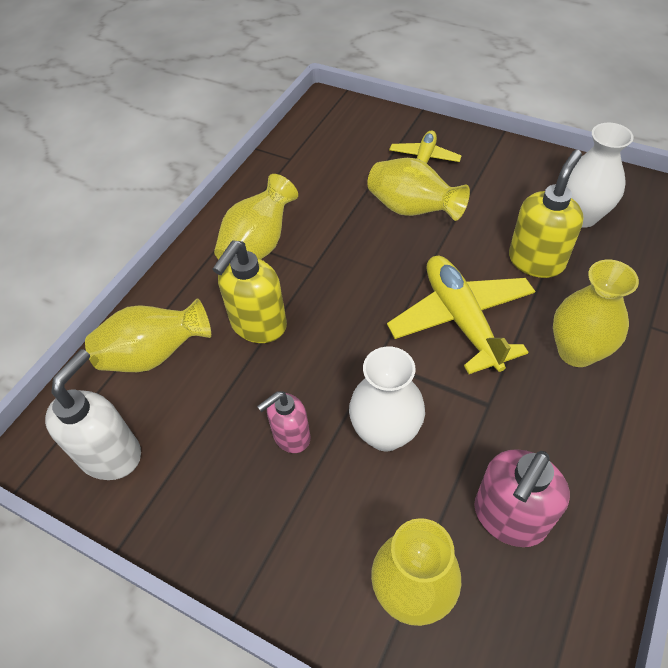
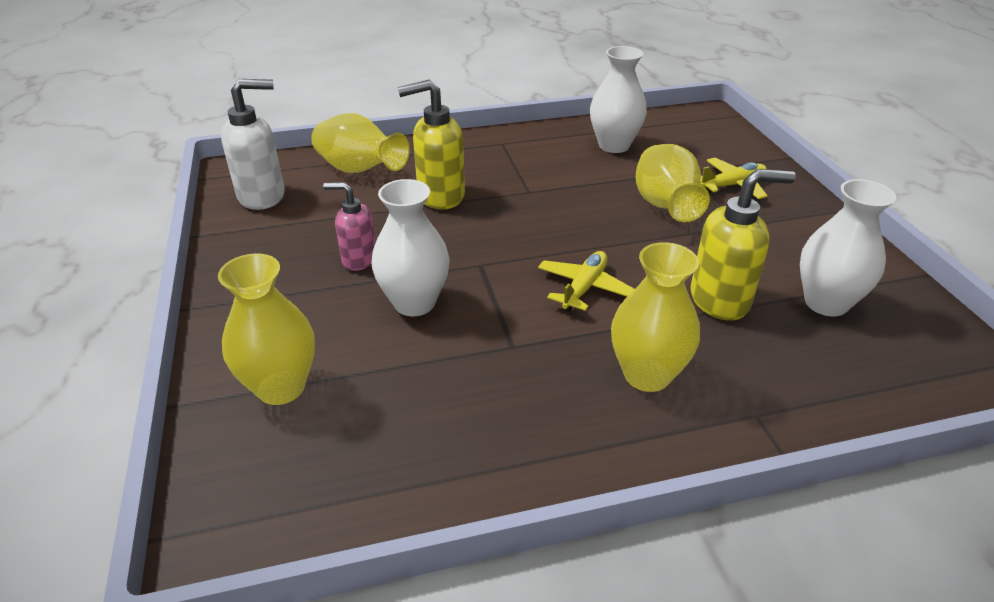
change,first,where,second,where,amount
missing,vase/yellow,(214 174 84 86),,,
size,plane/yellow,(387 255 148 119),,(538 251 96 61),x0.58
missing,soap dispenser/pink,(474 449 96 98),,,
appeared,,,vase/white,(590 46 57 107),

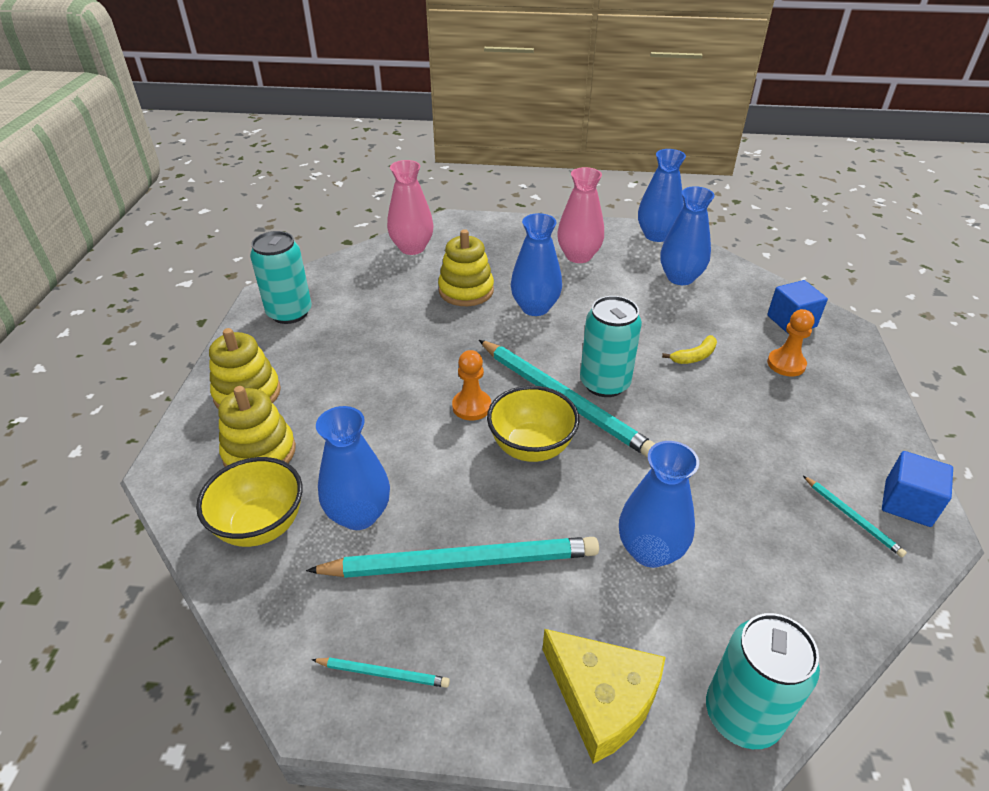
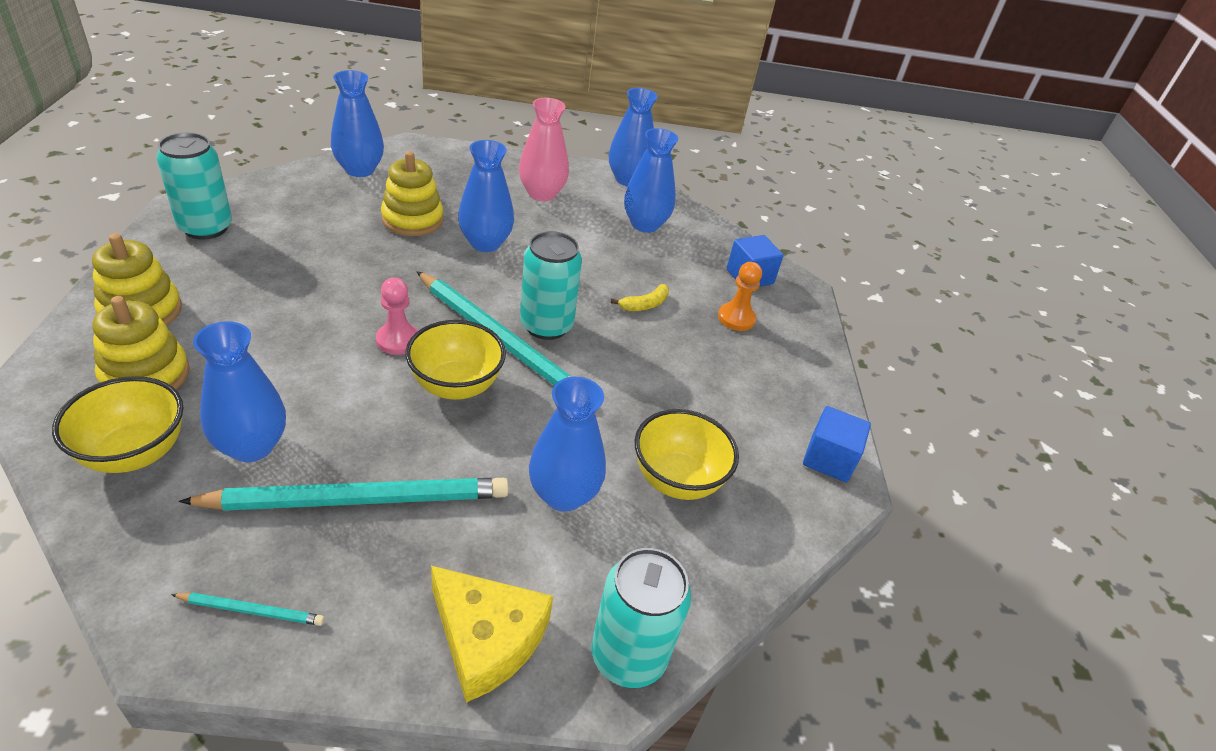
change,first,where,second,where,amount
colour,vase/pink,(387 160 47 95),vase/blue,(331 70 53 107),
colour,pawn/orange,(452 350 39 71),pawn/pink,(376 277 42 78),
missing,pencil/turquoise,(803 476 104 81),,,
appeared,,,bowl/yellow,(635 409 104 91),

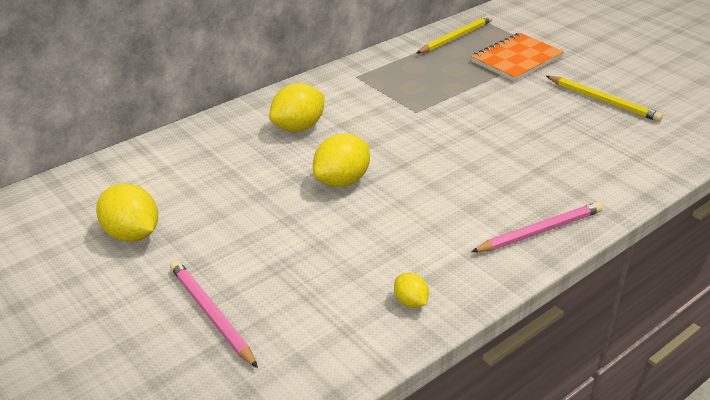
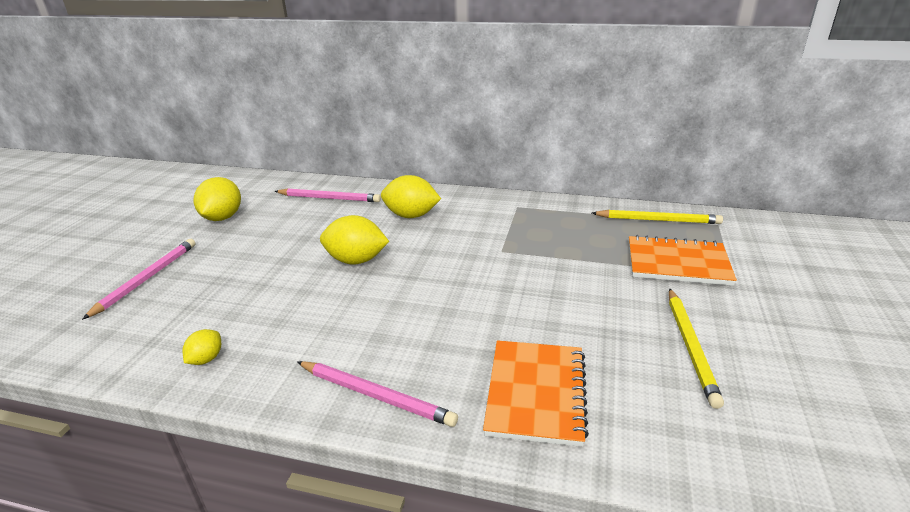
change,first,where,second,where,amount
appeared,,,pencil/pink,(275 188 106 14),
appeared,,,notebook/orange,(483 340 106 107),

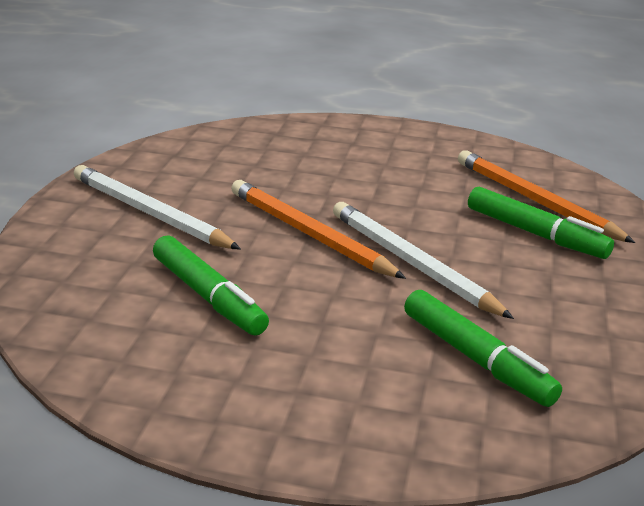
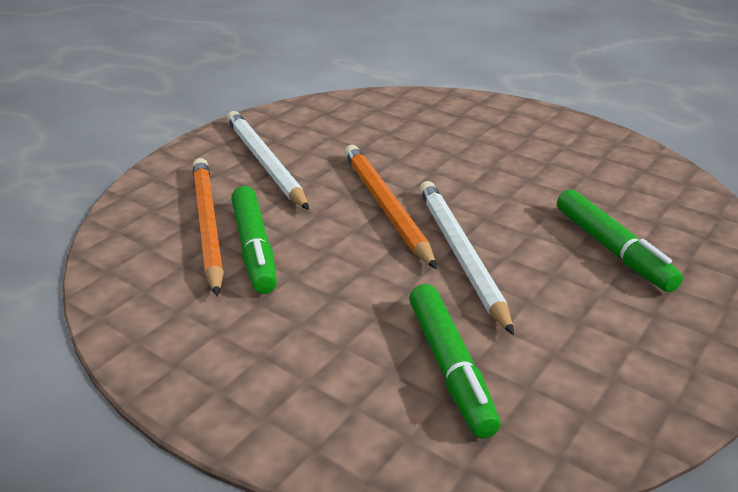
change,first,where,second,where,amount
relocated,pencil/orange,(458 150 177 93),,(193 158 31 138),

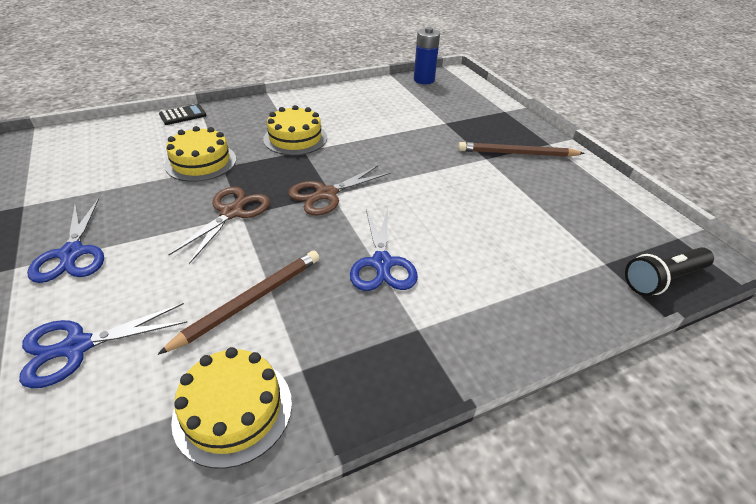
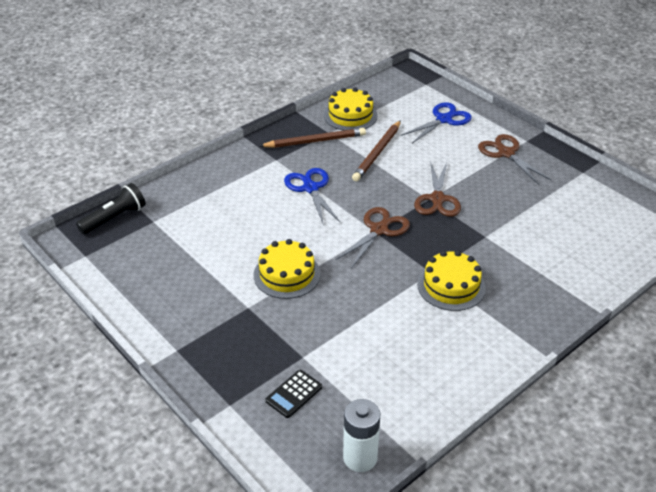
change,first,where,second,where,amount
colour,battery/blue,(414 27 26 57),battery/white,(343 399 37 73),
relocated,calculator/black,(159 104 48 21),,(265 370 57 48),
relocated,cake/yellow,(164 126 72 56),,(253 239 68 60),
relocated,pencil/brown,(458 142 127 15),,(260 128 106 20),
colour,scissors/blue,(27 198 77 85),scissors/brown,(478 134 73 51),

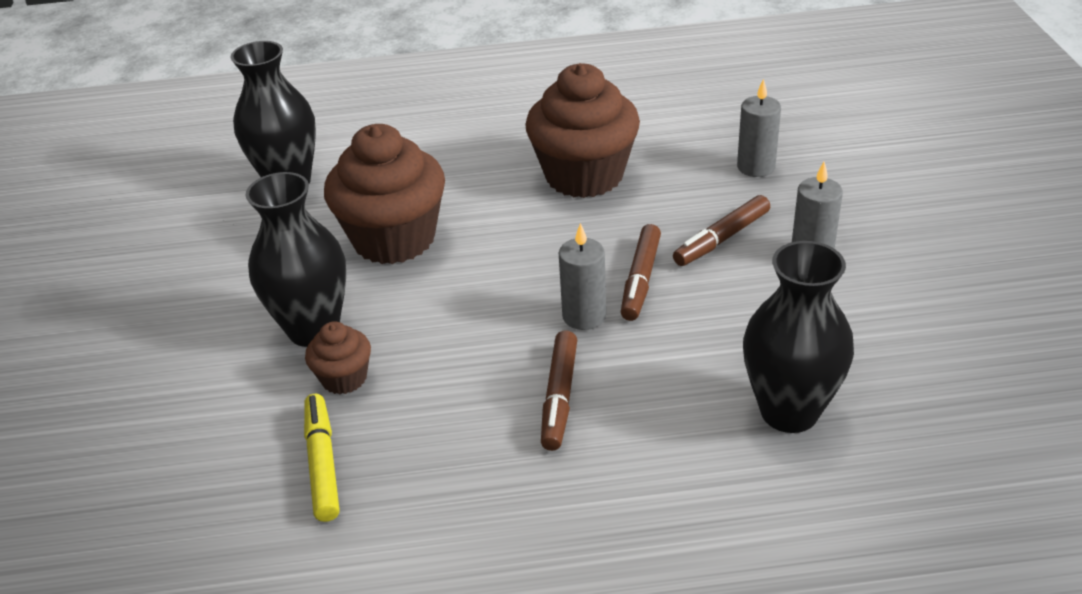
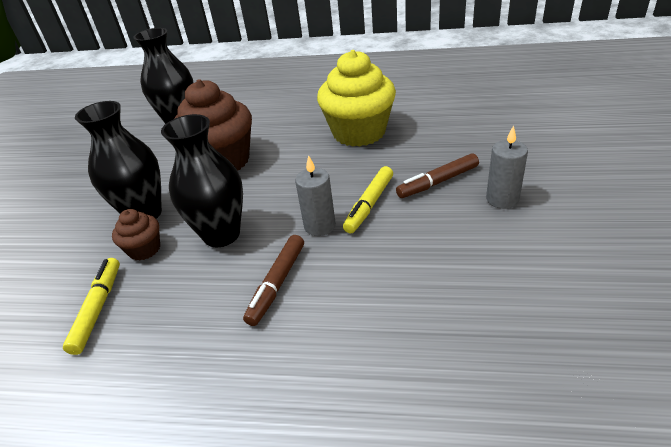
change,first,where,second,where,amount
colour,cupcake/brown,(525 63 115 135),cupcake/yellow,(317 50 79 96),
missing,candle/grey,(737 79 44 98),,,
colour,marker/brown,(621 224 40 97),marker/yellow,(343 166 50 67),
relocated,vase/black,(743 241 111 192),,(161 114 82 133),

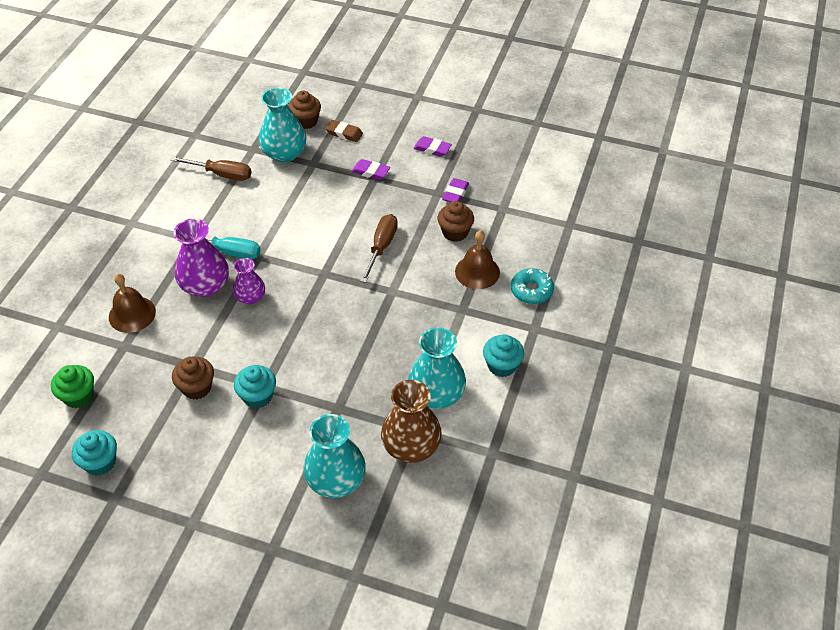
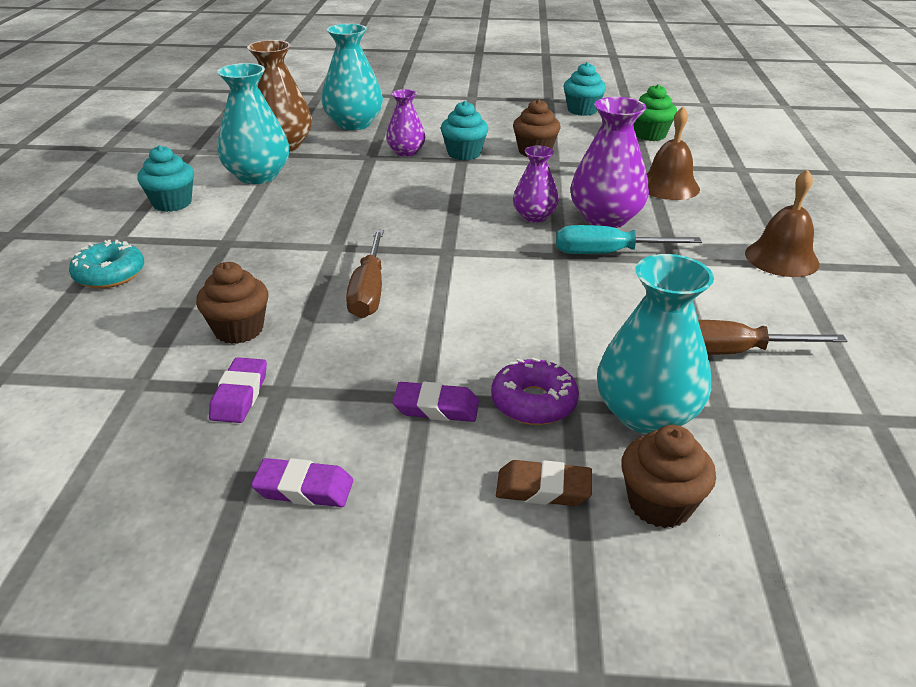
change,first,where,second,where,amount
relocated,bell/brown,(455 231 45 58),,(745 169 75 108),
appeared,,,vase/purple,(386 89 39 68),
appeared,,,donut/purple,(491 358 88 67),

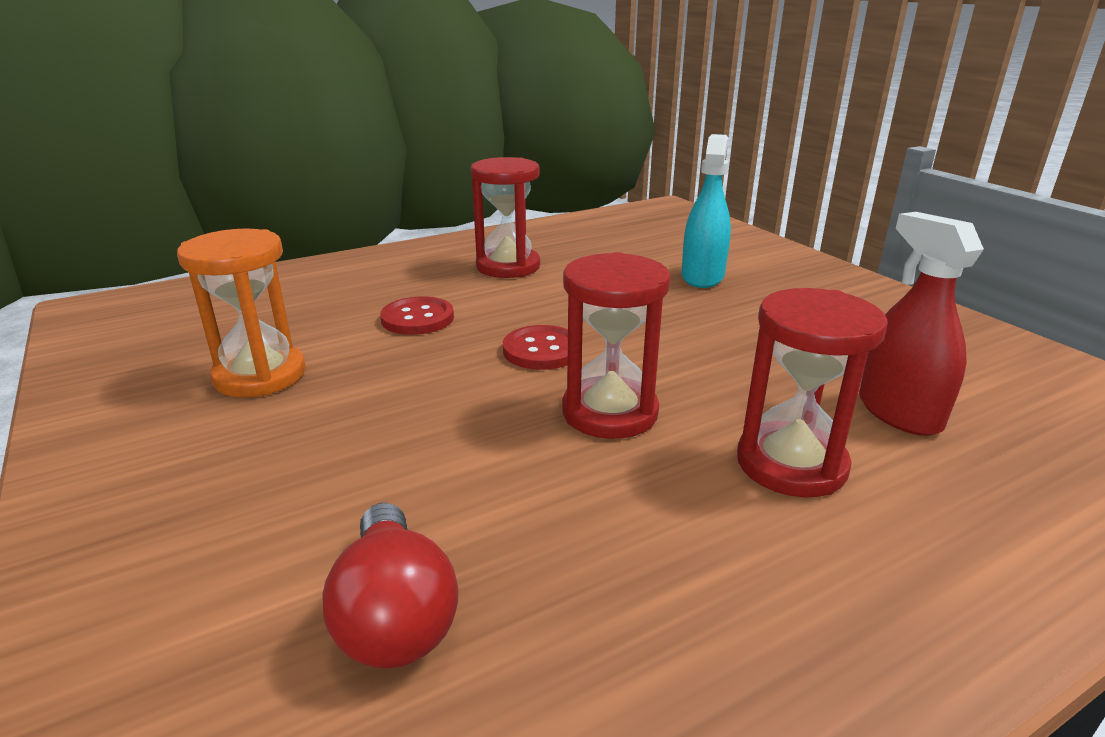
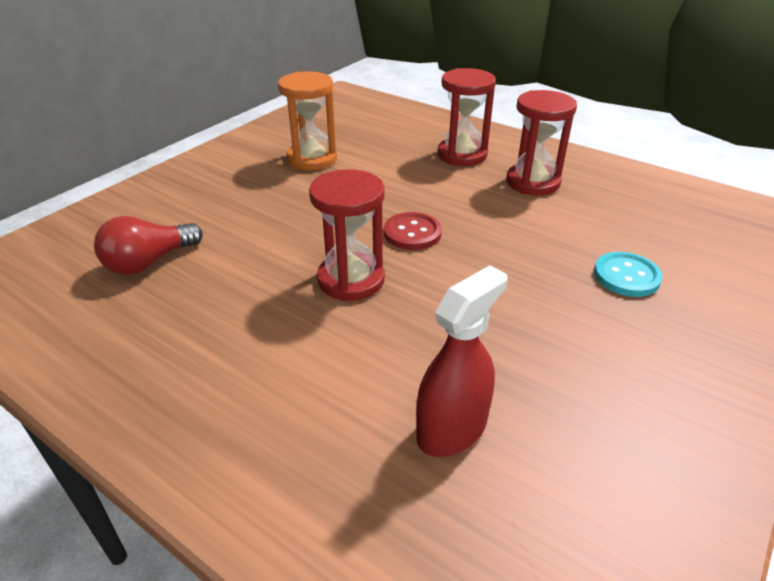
change,first,where,second,where,amount
exchanged,spray bottle/turquoise,(681 134 50 154),button/turquoise,(594 252 69 45),
relocated,hourglass/red,(737 288 151 209),,(438 68 58 98),
missing,button/red,(380 296 74 39),,,

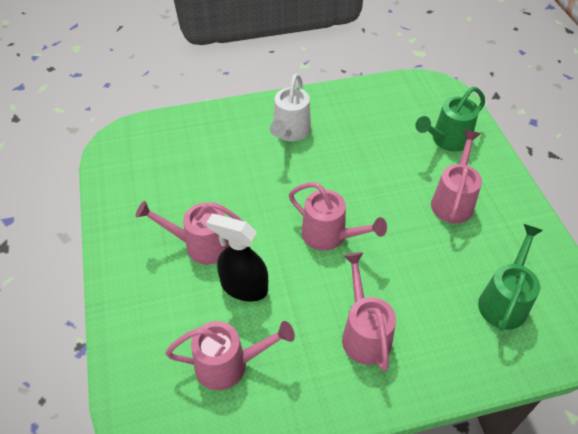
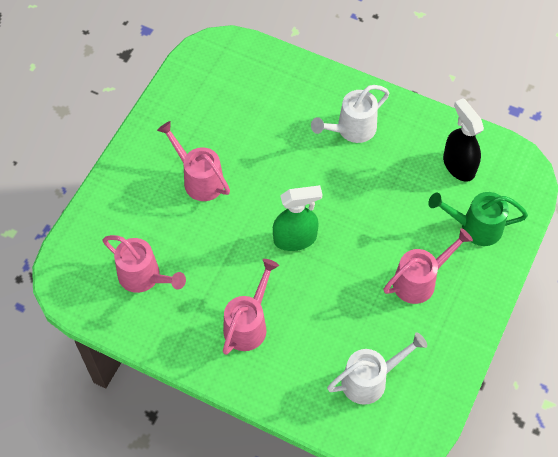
change,first,where,second,where,amount
exchanged,watering can/pink,(289 182 98 69),spray bottle/green,(273 185 49 66),
relocated,spray bottle/black,(207 214 61 87),,(443 98 41 84),
colour,watering can/green,(478 224 65 107),watering can/white,(327 332 100 73),

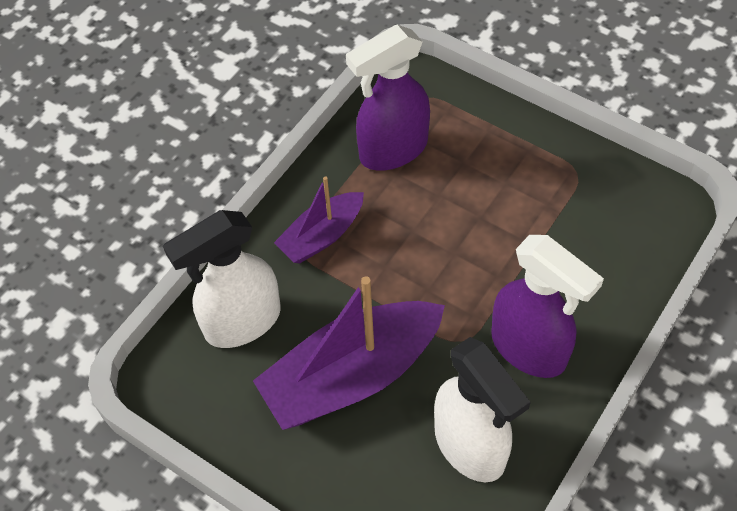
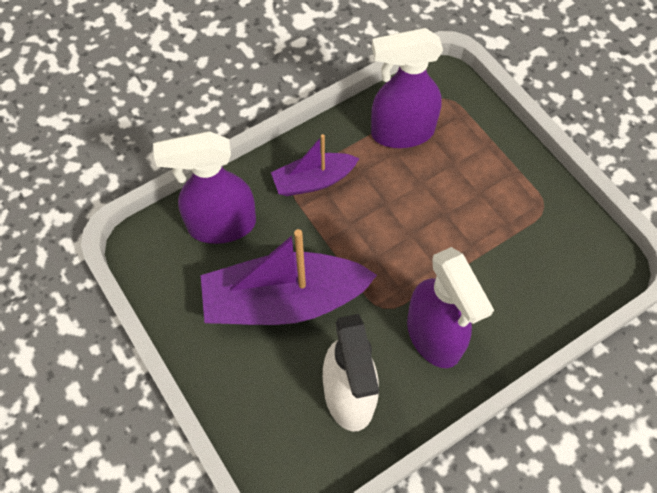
change,first,where,second,where,amount
colour,spray bottle/white,(163 210 118 138),spray bottle/purple,(153 131 103 113),

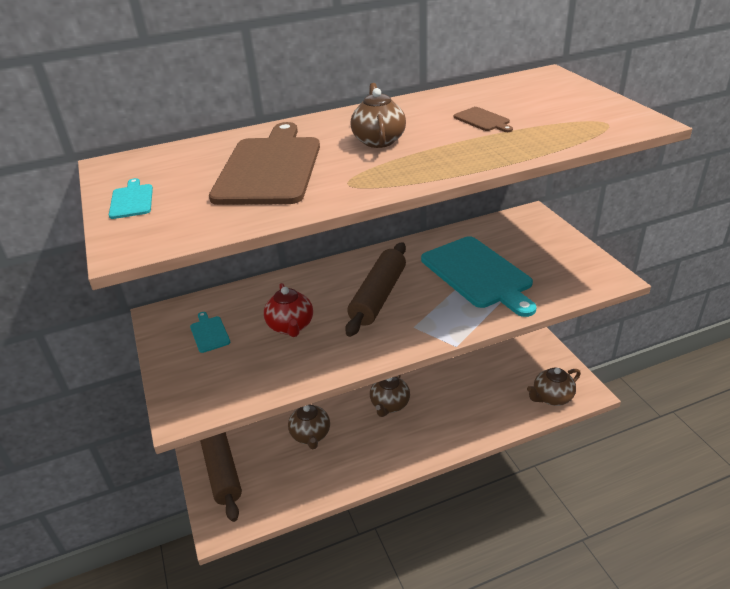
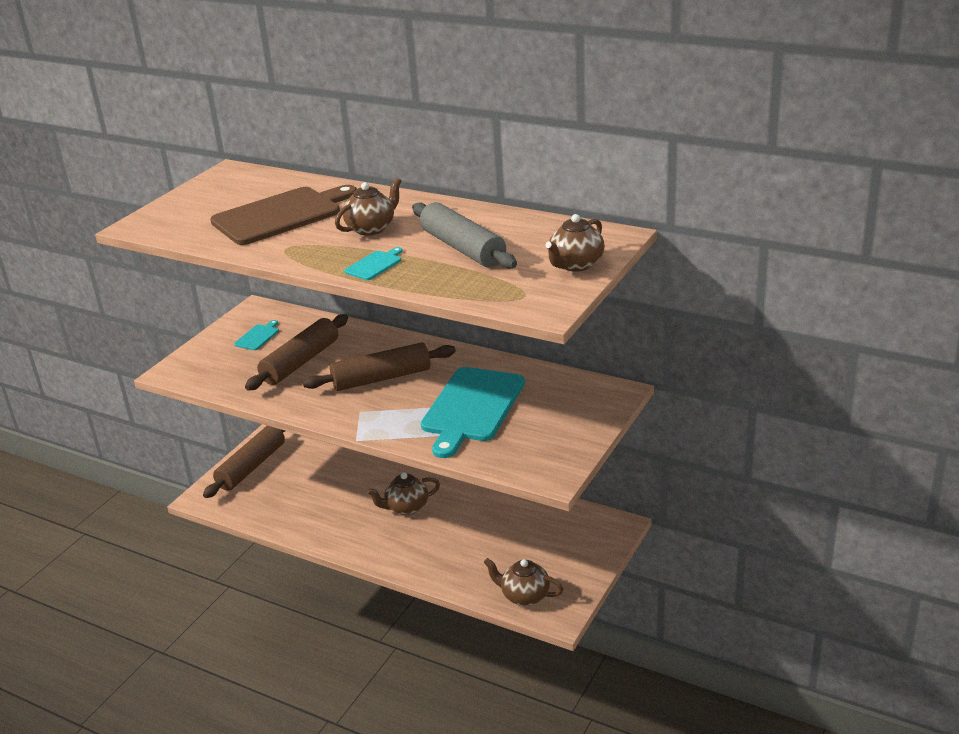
change,first,where,second,where,amount
exchanged,cutting board/brown,(453 107 60 25),rolling pin/grey,(412 202 105 67),
relocated,cutting board/turquoise,(109 178 44 41),,(344 247 59 33),
exchanged,teapot/red,(264 283 49 54),rolling pin/brown,(245 314 103 76),
relocated,teapot/brown,(288 405 42 44),,(545 214 59 58),

